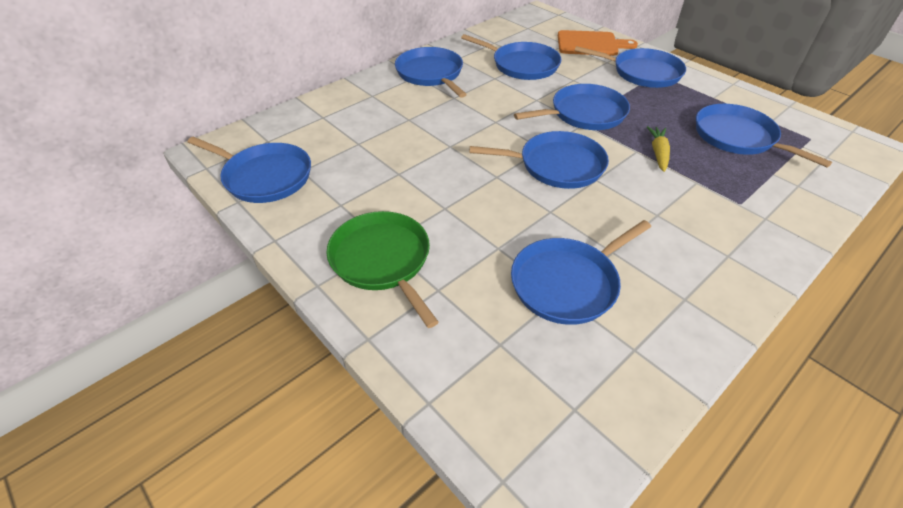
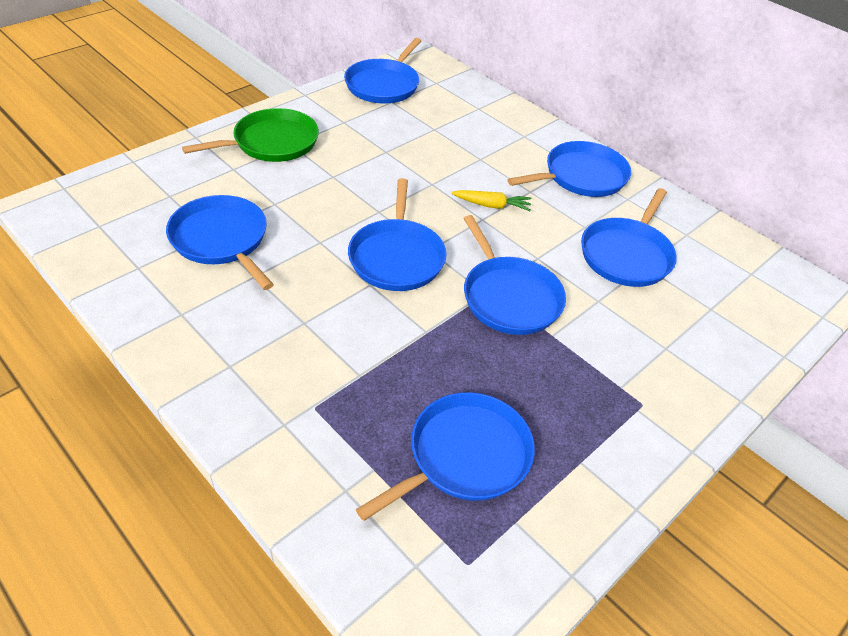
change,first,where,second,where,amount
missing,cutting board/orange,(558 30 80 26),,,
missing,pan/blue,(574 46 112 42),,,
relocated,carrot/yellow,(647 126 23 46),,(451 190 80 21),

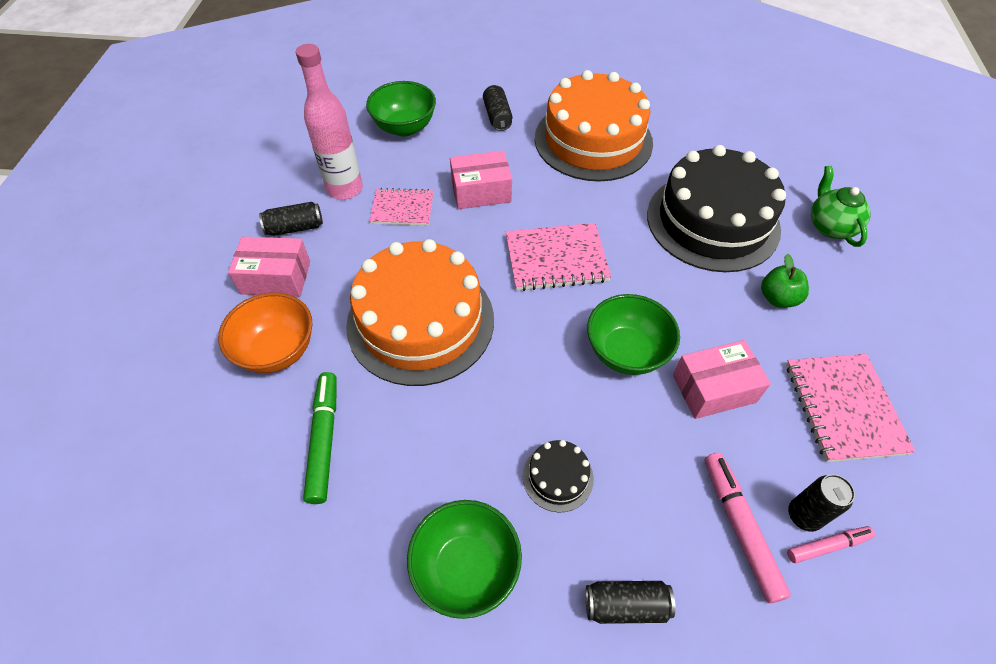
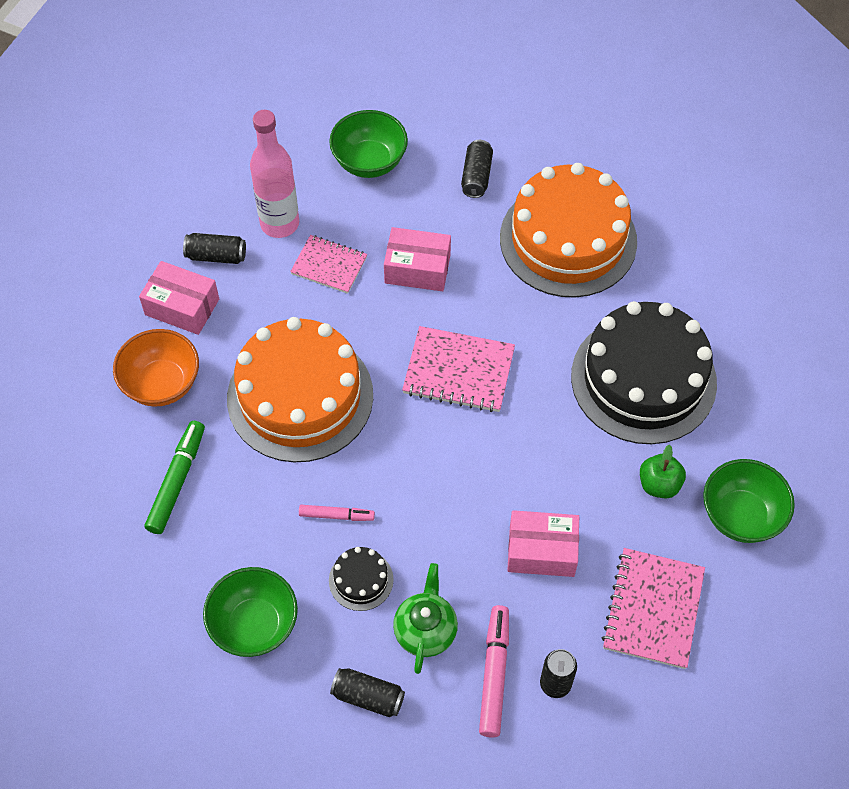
change,first,where,second,where,amount
relocated,teapot/green,(811 165 60 82),,(393 563 65 111),
relocated,bowl/green,(587 294 93 81),,(703 459 92 84),
relocated,marker/pink,(787 526 88 37),,(299 505 76 16),

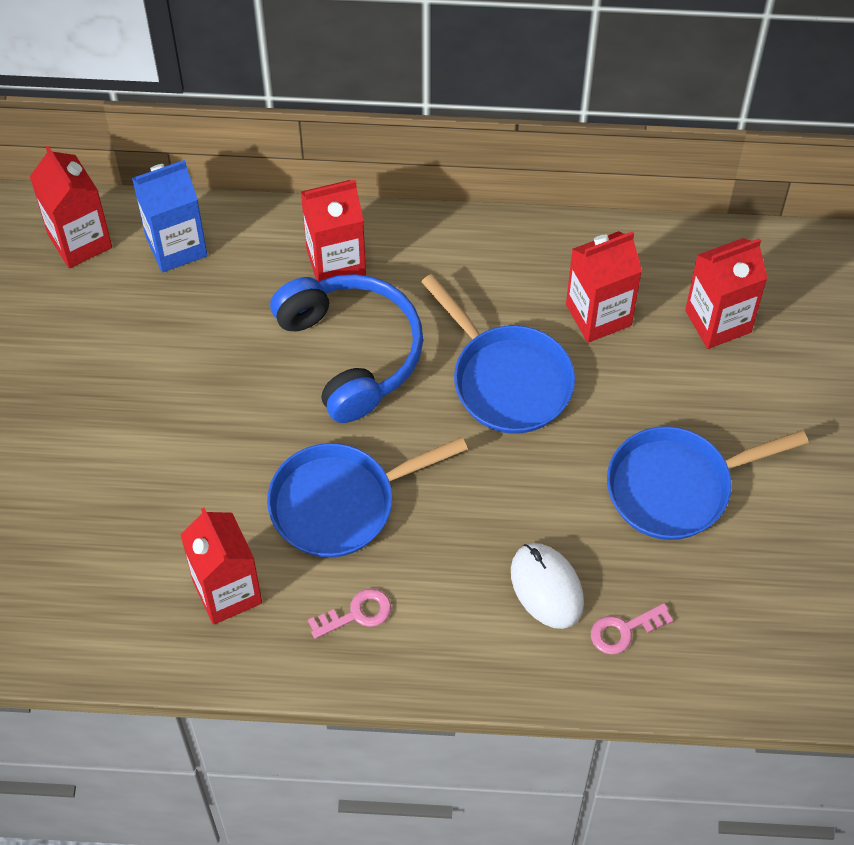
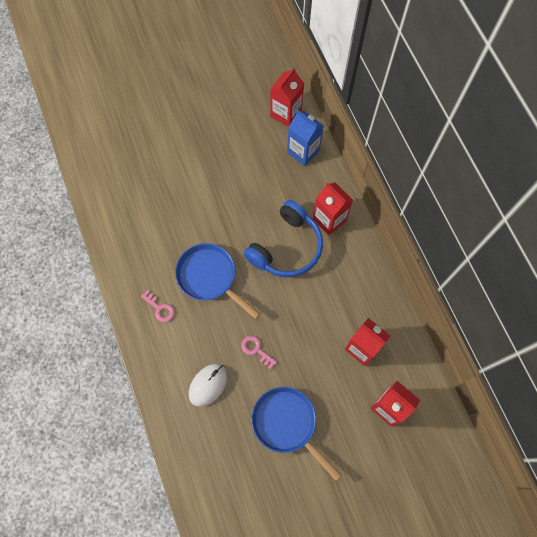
change,first,where,second,where,amount
missing,pan/blue,(421 274 154 160),,,
missing,carton/red,(180 508 82 117),,,
relocated,key/pink,(591 603 82 52),,(241 336 36 33),

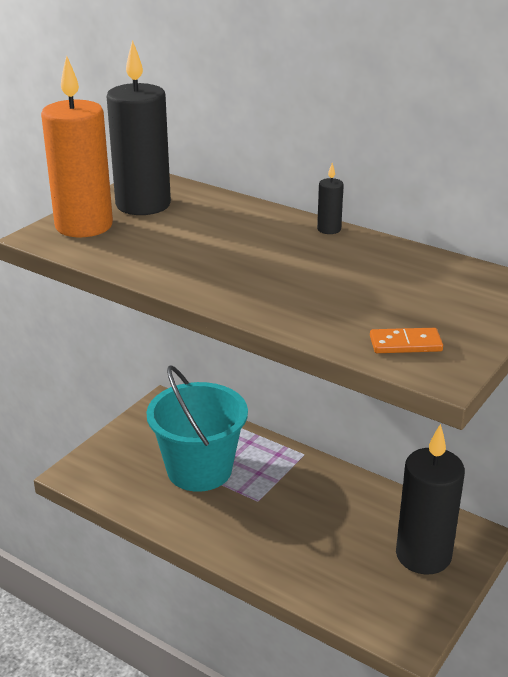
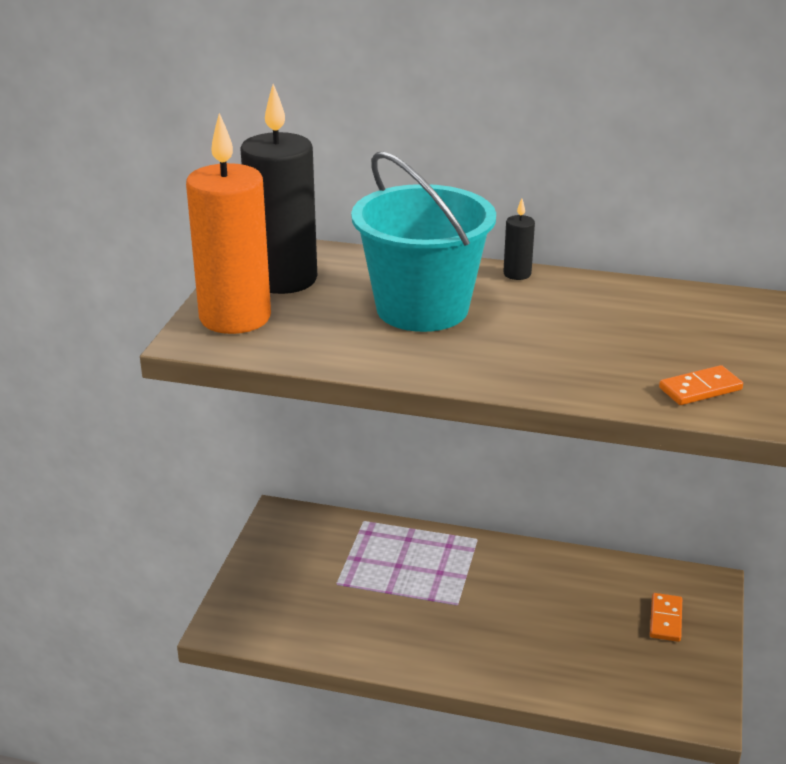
change,first,where,second,where,amount
relocated,bucket/turquoise,(146 365 102 127),,(351 152 145 180),
exchanged,candle/black,(396 424 69 151),domino/orange,(650 593 32 49),

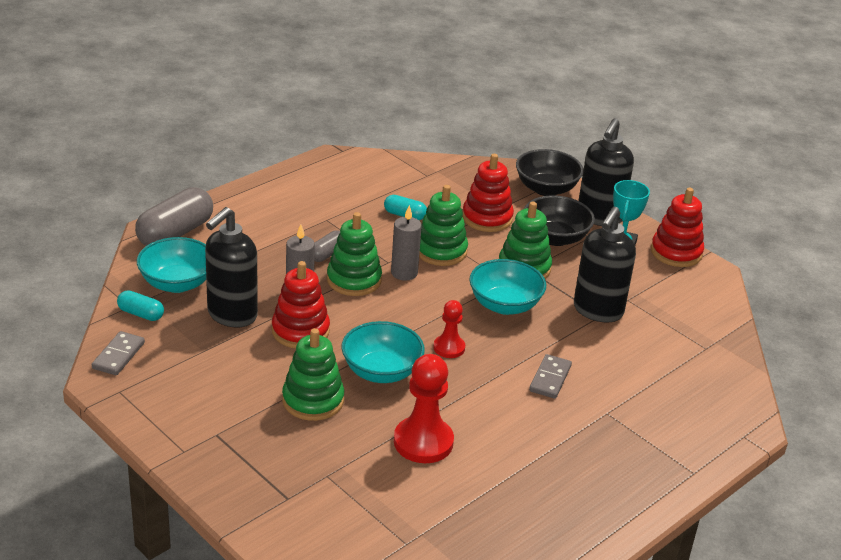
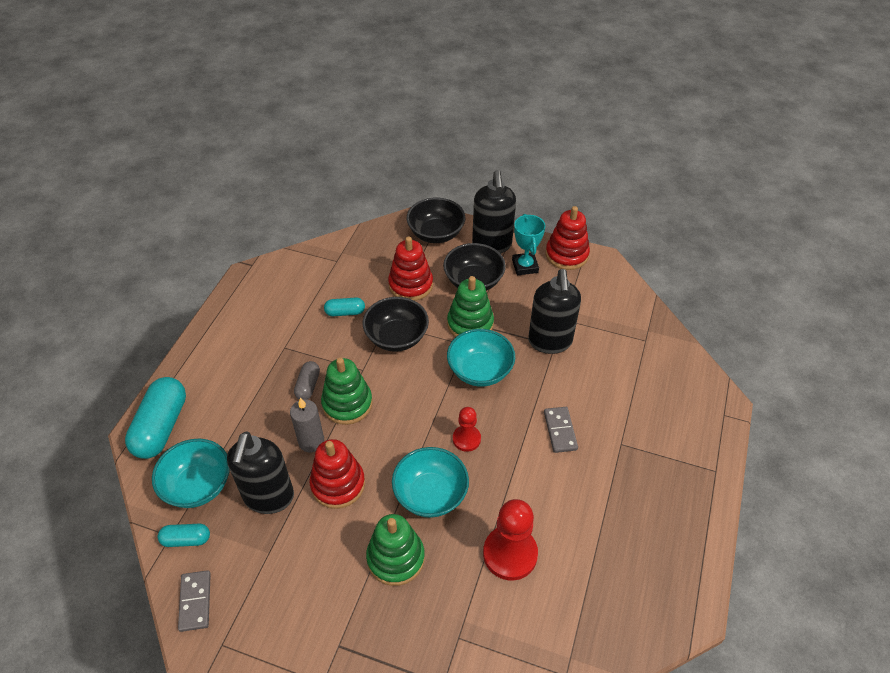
change,first,where,second,where,amount
exchanged,stacking toy/green,(419 185 49 81),bowl/black,(363 297 66 55),
colour,capsule/grey,(135 187 78 59),capsule/turquoise,(125 377 61 82),
missing,candle/grey,(391 205 31 76),,,

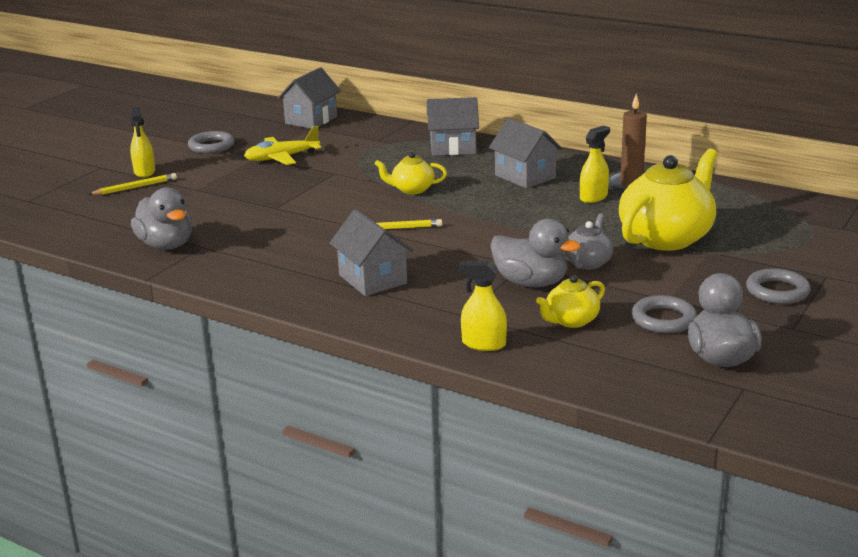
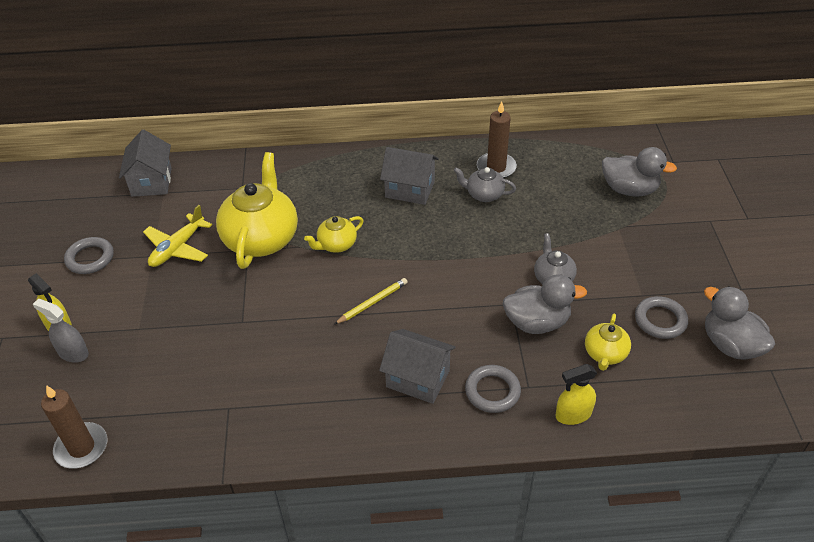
change,first,where,second,where,amount
missing,house/grey,(427 97 52 59),,,
exchanged,spray bottle/yellow,(580 126 30 77),teapot/grey,(454 167 62 35),
relocated,teapot/yellow,(619 149 99 102),,(216 152 82 117),
exchanged,pencil/yellow,(88 173 89 22),spray bottle/grey,(33 299 56 64),
relocated,duck/grey,(131 187 61 63),,(602 147 75 50),
relocated,ring/grey,(746 268 65 36),,(465 365 56 48),
appeared,,,candle/brown,(41 385 66 84),

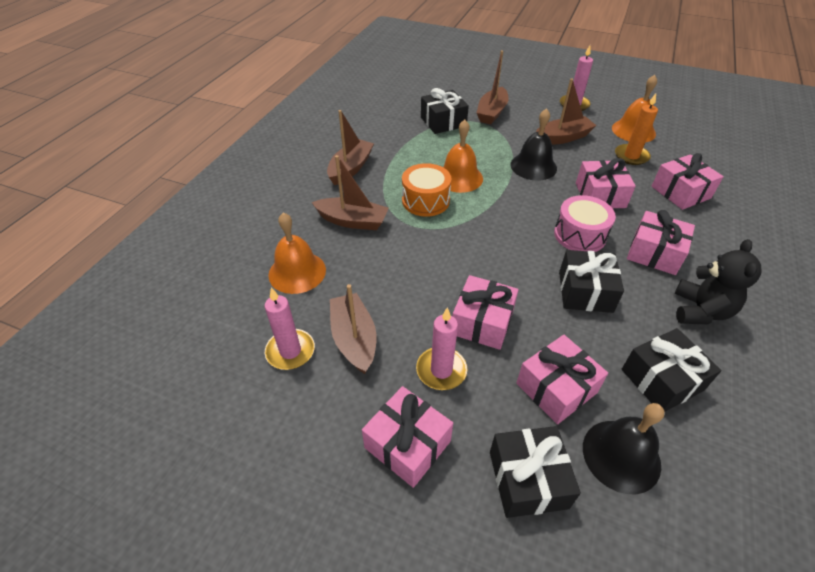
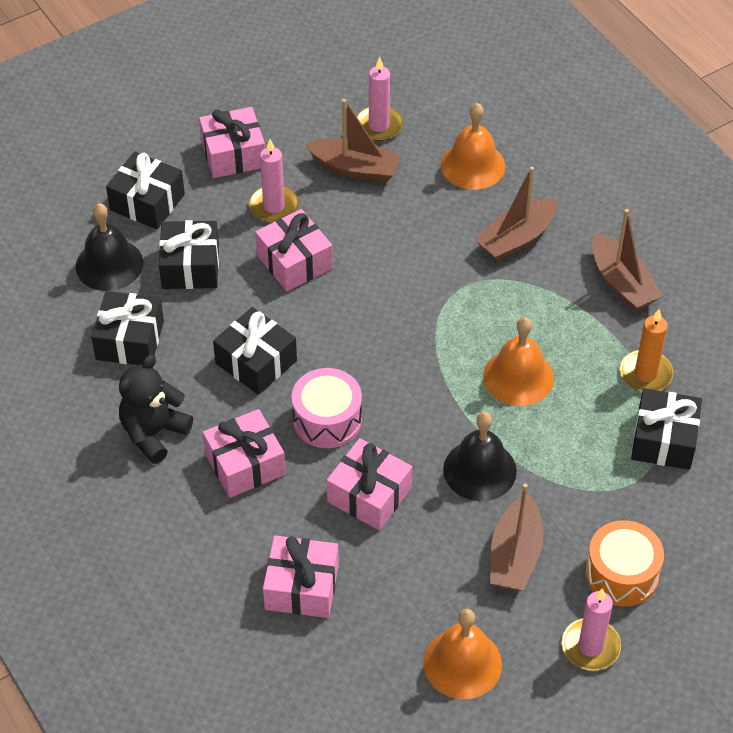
change,first,where,second,where,amount
missing,boat/brown,(476 50 33 74),,,
relocated,candle/orange,(615 93 43 72),,(620 309 53 83),
relocated,drum/orange,(402 163 49 54),,(585 520 79 86),
spun,teddy bear/black,(675 239 86 85),,(119 355 74 109),75 degrees clockwise
colour,gift/pink,(516 335 92 89),gift/black,(159 220 60 69),

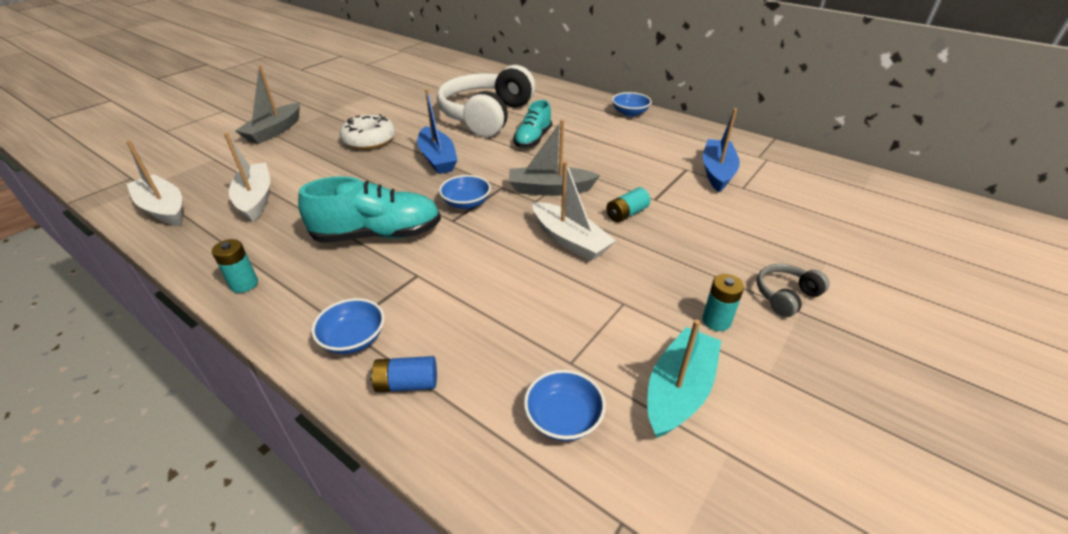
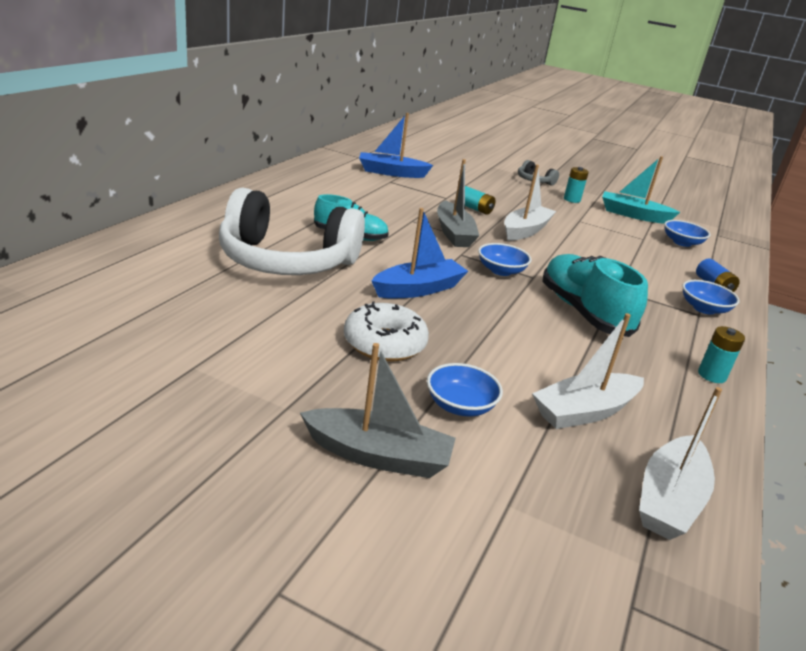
change,first,where,second,where,amount
relocated,bowl/blue,(612 92 40 24),,(427 363 76 53),

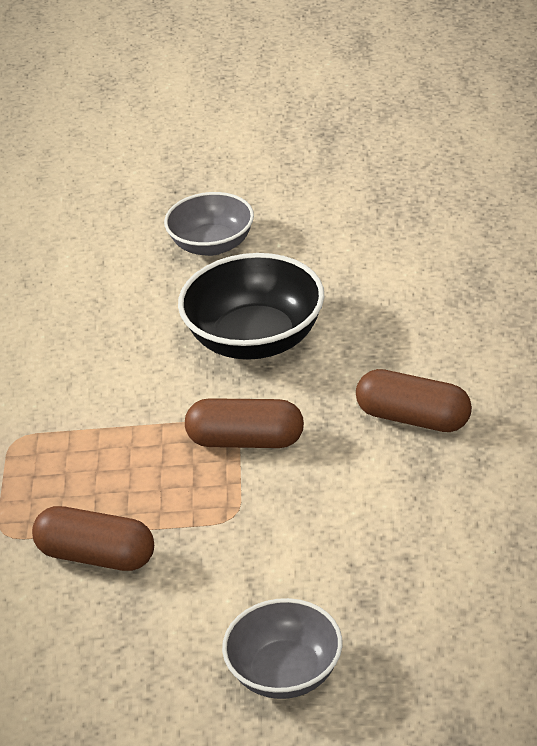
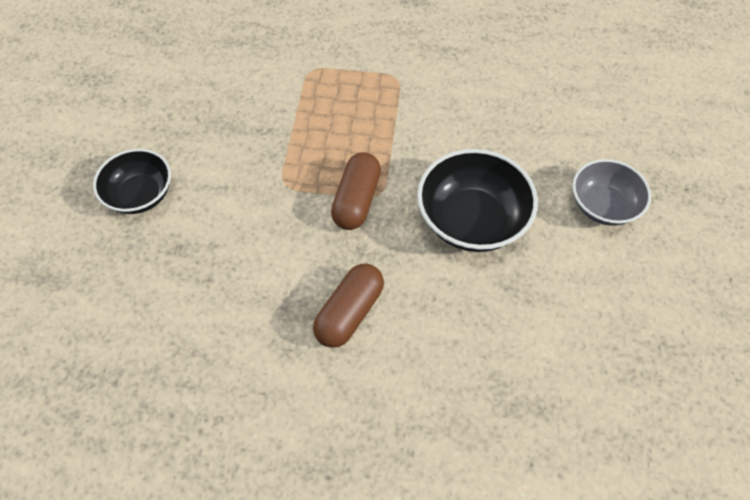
change,first,where,second,where,amount
missing,capsule/brown,(32 506 122 65),,,
colour,bowl/grey,(222 598 120 101),bowl/black,(93 149 78 65),

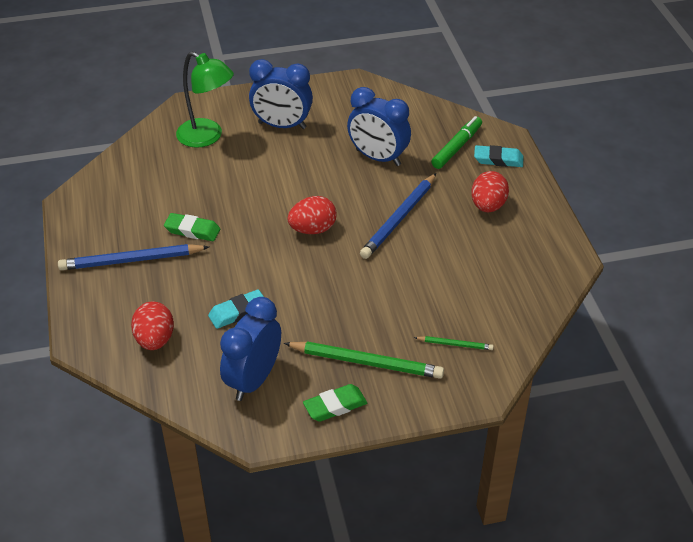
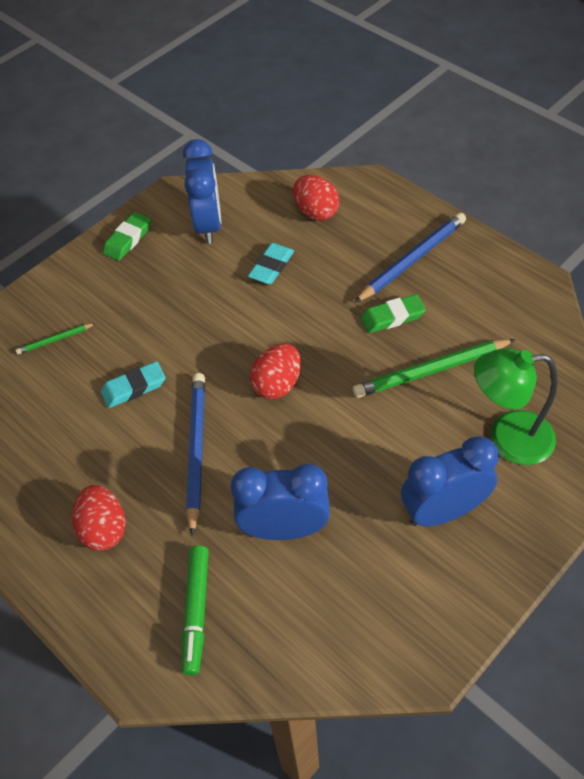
change,first,where,second,where,amount
relocated,eraser/turquoise,(474 145 49 22),,(101 361 64 47),
relocated,pencil/green,(284 342 160 37),,(353 339 163 59),

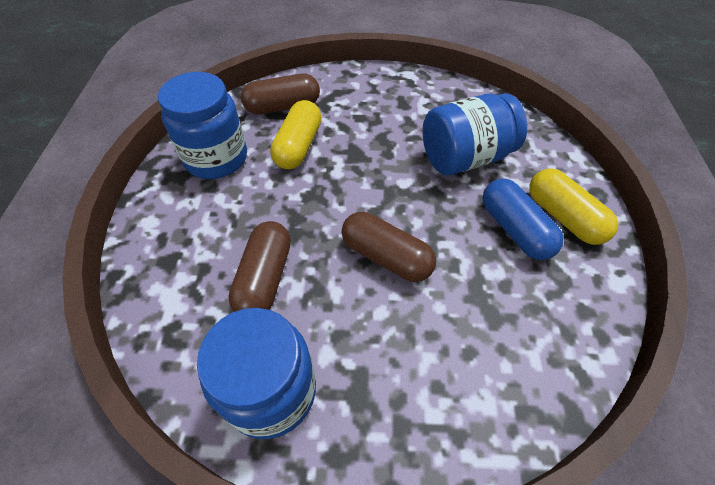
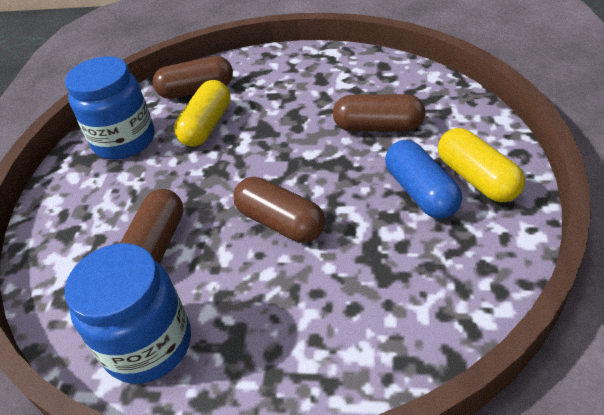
change,first,where,second,where,amount
exchanged,jar/blue,(422 93 105 82),capsule/brown,(333 94 92 37),

